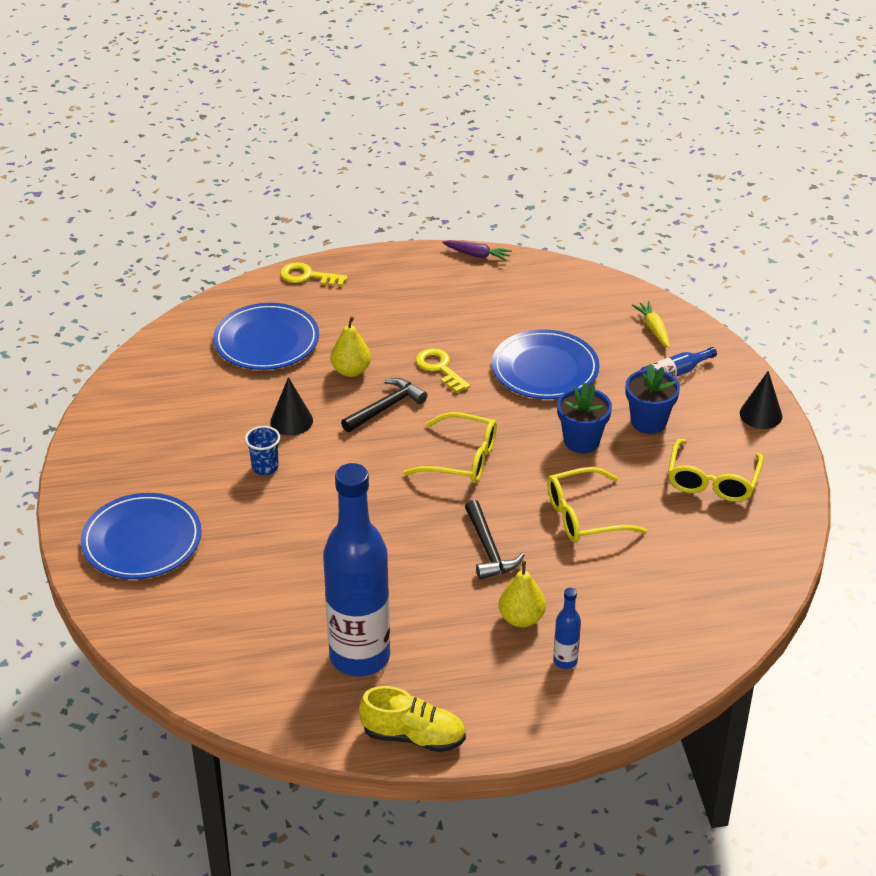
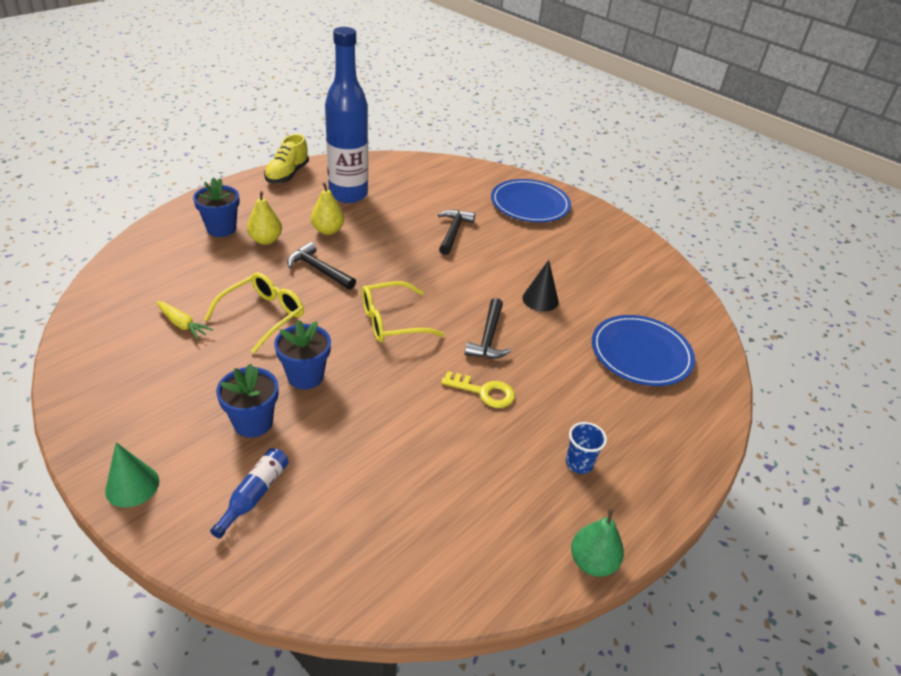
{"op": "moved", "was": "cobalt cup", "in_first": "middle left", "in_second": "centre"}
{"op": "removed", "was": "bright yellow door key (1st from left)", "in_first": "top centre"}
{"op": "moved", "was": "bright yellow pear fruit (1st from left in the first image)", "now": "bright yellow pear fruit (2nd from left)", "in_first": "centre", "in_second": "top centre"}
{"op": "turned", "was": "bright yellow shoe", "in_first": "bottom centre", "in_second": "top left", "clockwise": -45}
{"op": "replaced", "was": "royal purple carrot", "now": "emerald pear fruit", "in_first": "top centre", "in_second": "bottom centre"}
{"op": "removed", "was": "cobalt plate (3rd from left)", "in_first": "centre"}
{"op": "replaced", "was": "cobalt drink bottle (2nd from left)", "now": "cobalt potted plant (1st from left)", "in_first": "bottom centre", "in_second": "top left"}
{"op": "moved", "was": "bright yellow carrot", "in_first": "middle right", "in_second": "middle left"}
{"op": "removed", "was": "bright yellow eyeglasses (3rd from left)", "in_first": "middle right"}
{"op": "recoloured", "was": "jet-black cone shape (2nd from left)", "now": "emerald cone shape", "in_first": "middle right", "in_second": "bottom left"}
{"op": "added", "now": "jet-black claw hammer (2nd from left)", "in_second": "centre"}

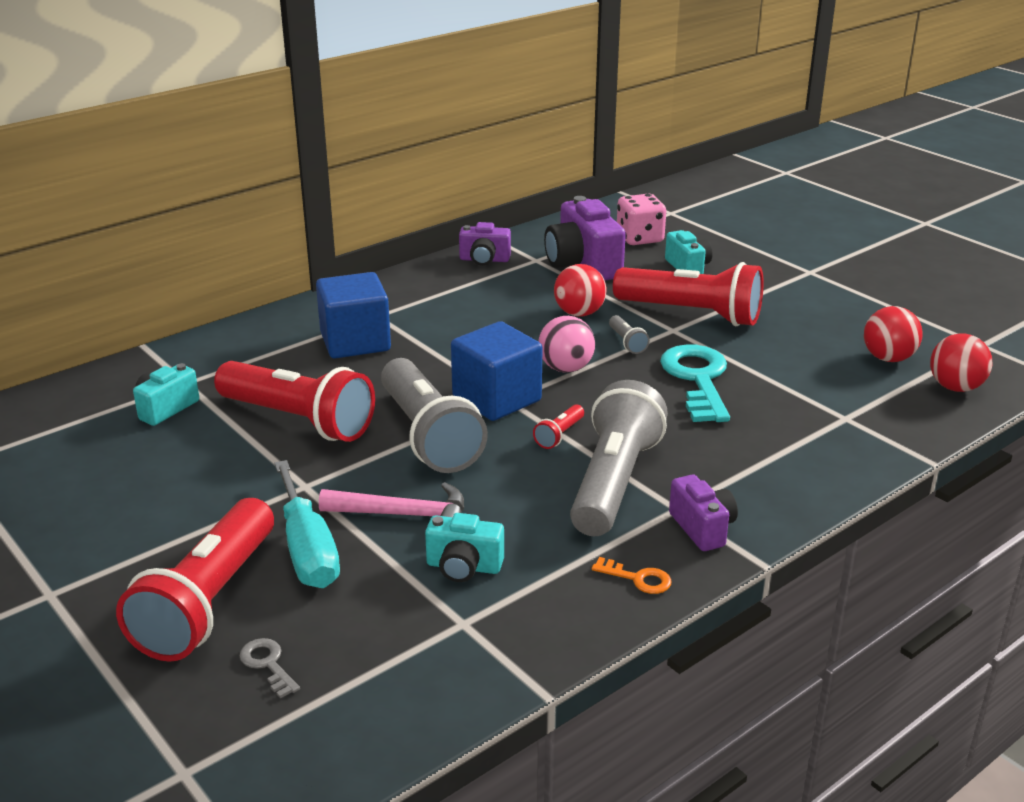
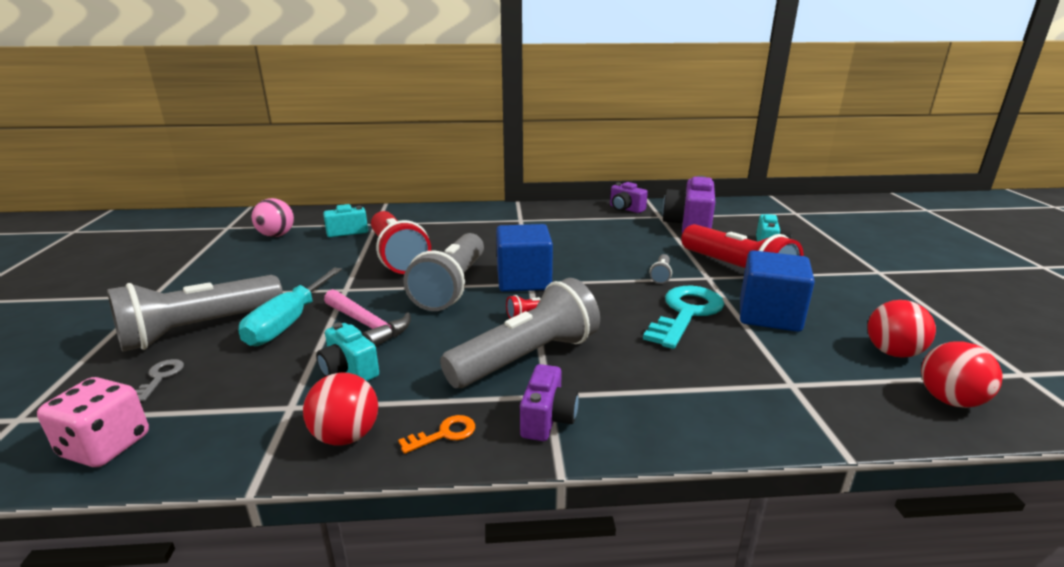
{"op": "recoloured", "was": "crimson pocket torch (1st from left)", "now": "gray pocket torch (1st from left)", "in_first": "bottom left", "in_second": "middle left"}
{"op": "moved", "was": "cobalt block (1st from left in the first image)", "now": "cobalt block (2nd from left)", "in_first": "centre", "in_second": "middle right"}
{"op": "moved", "was": "rosy sphere", "in_first": "centre", "in_second": "middle left"}
{"op": "moved", "was": "crimson sphere (1st from left)", "in_first": "centre", "in_second": "bottom left"}
{"op": "turned", "was": "bright orange door key", "in_first": "bottom centre", "in_second": "bottom centre", "clockwise": -90}
{"op": "moved", "was": "rosy dice", "in_first": "top centre", "in_second": "bottom left"}

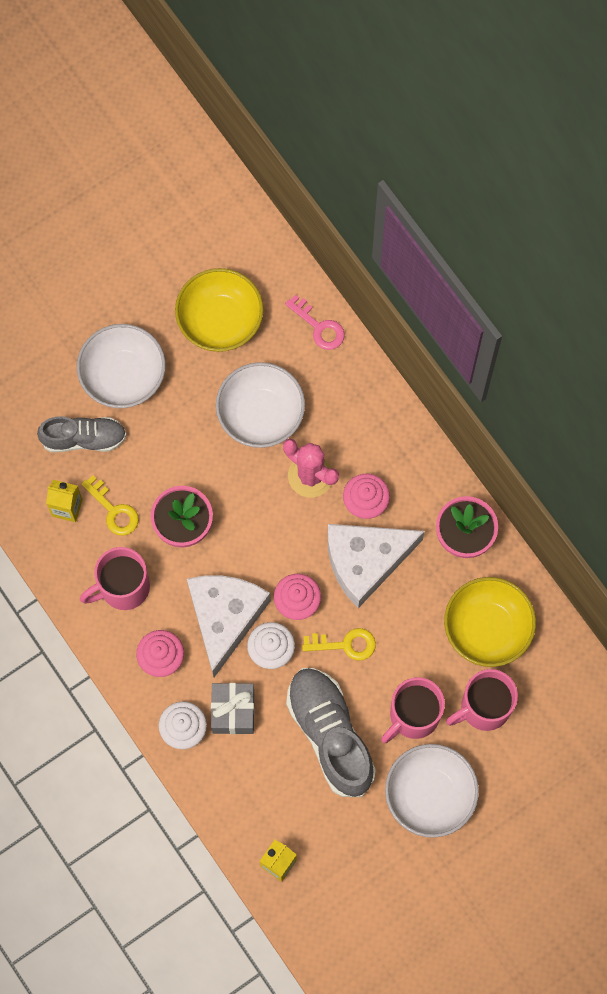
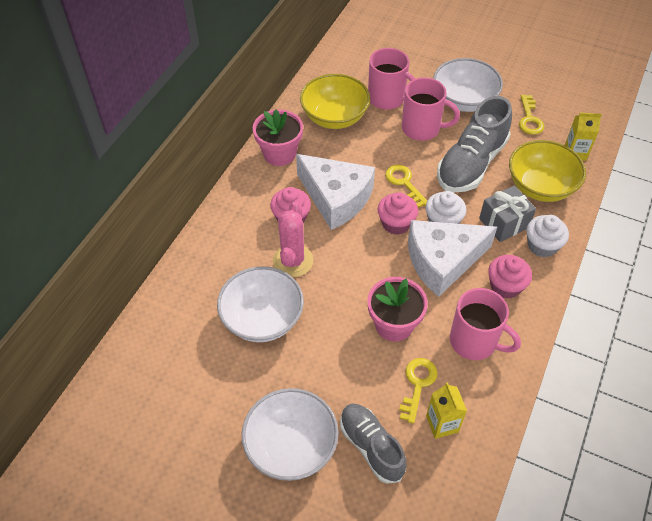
{"op": "moved", "was": "bright yellow serving bowl (1st from left in the first image)", "now": "bright yellow serving bowl (2nd from left)", "in_first": "top centre", "in_second": "top right"}
{"op": "removed", "was": "rosy door key", "in_first": "top centre"}
{"op": "added", "now": "bright yellow door key (3rd from left)", "in_second": "top right"}

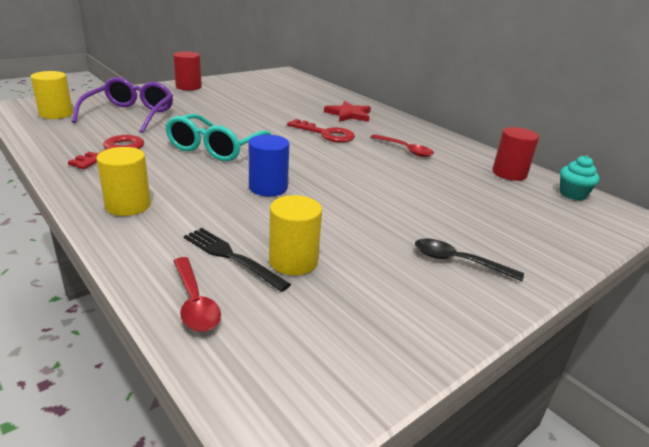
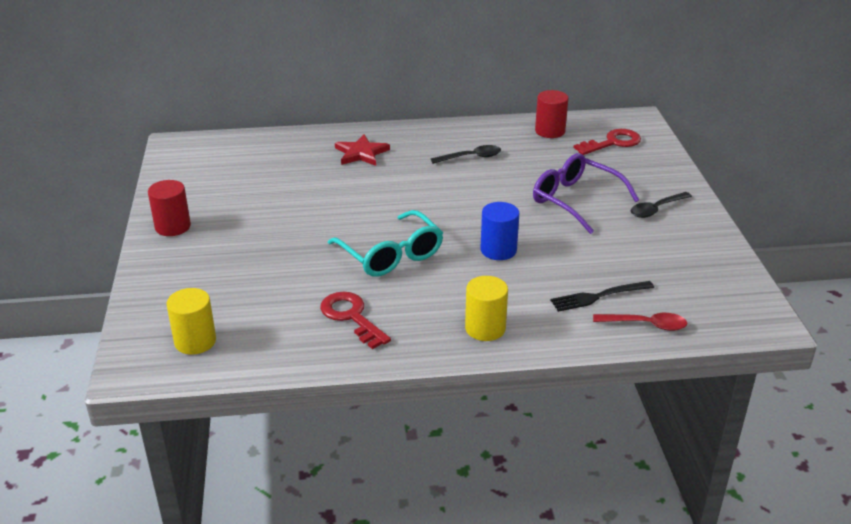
{"op": "moved", "was": "royal purple eyeglasses", "in_first": "top left", "in_second": "middle right"}
{"op": "removed", "was": "bright yellow cylinder shape (3rd from left)", "in_first": "centre"}
{"op": "moved", "was": "crimson door key (2nd from left)", "in_first": "top centre", "in_second": "top right"}
{"op": "recoloured", "was": "crimson spoon (2nd from left)", "now": "jet-black spoon (1st from left)", "in_first": "top centre", "in_second": "top centre"}
{"op": "removed", "was": "aqua muffin", "in_first": "middle right"}

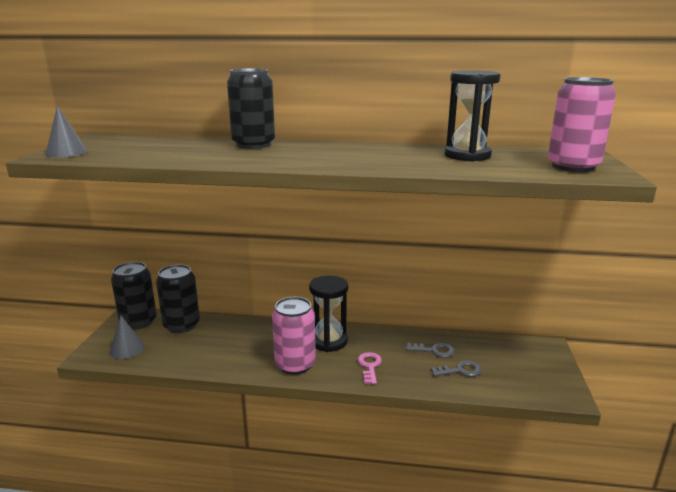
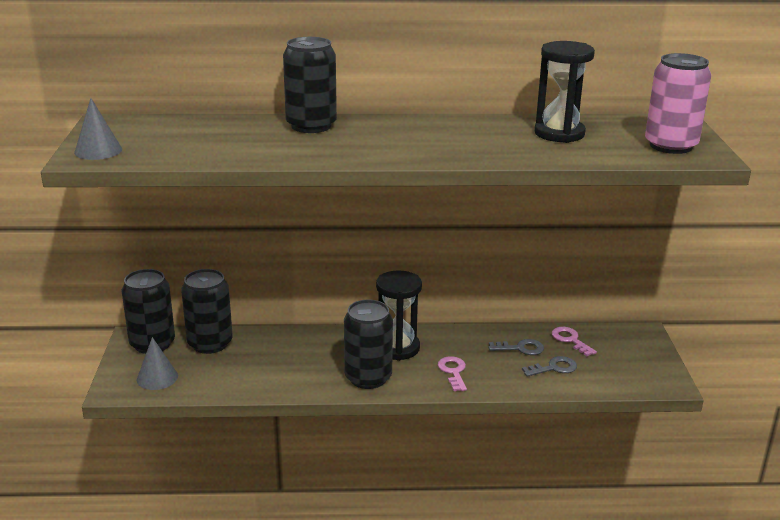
{"op": "recoloured", "was": "rosy soda can (1st from left)", "now": "jet-black soda can (4th from left)", "in_first": "bottom centre", "in_second": "centre"}
{"op": "added", "now": "rosy door key (2nd from left)", "in_second": "middle right"}

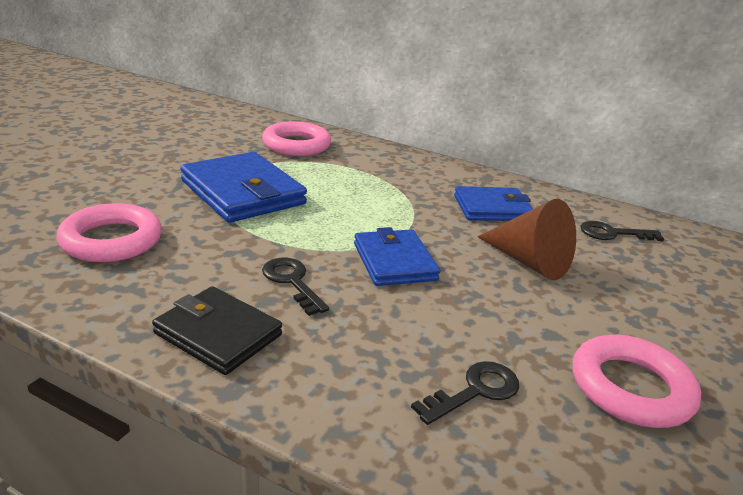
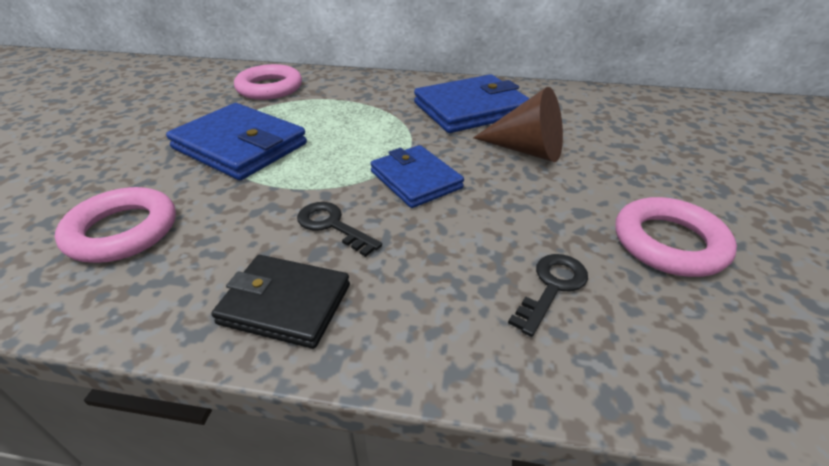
{"op": "resized", "was": "cobalt wallet (3rd from left)", "in_first": "centre", "in_second": "top centre", "ratio": 1.53}
{"op": "removed", "was": "jet-black door key (3rd from left)", "in_first": "middle right"}

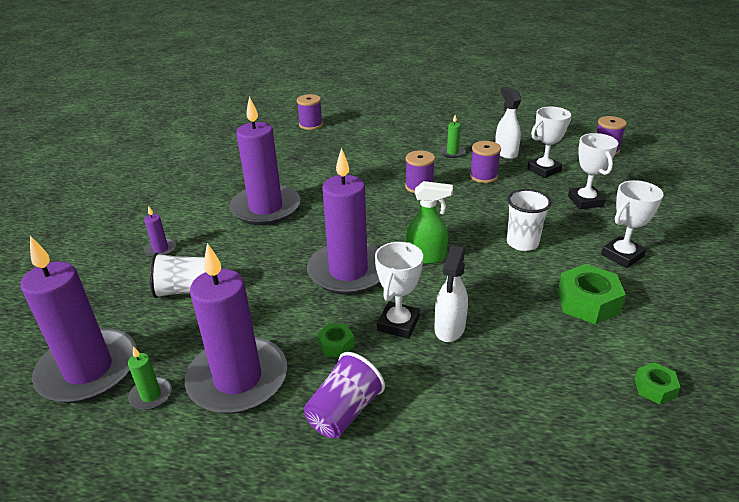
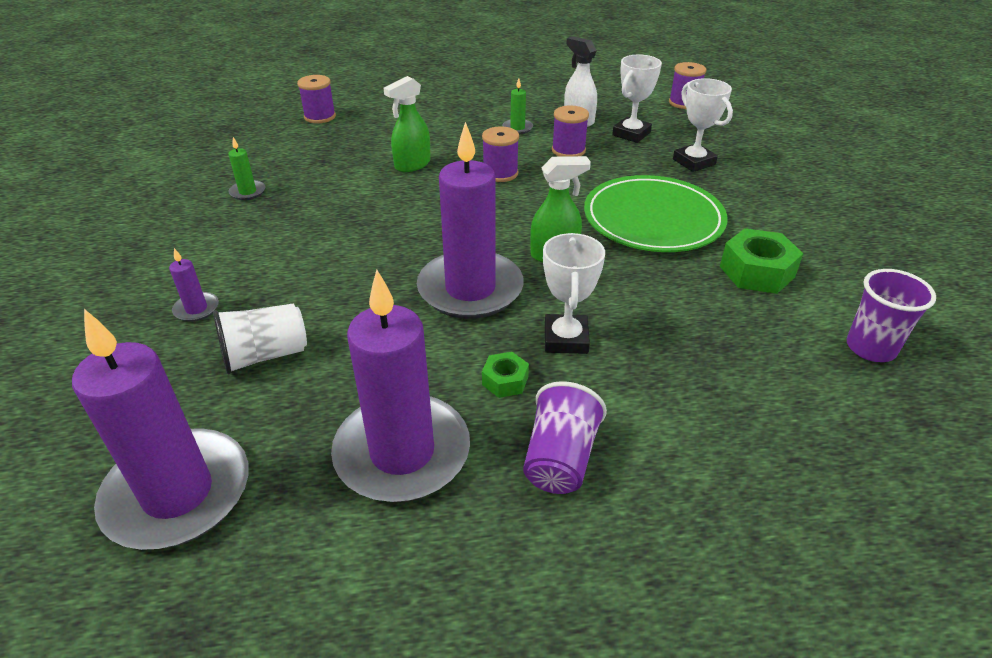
{"op": "moved", "was": "emerald pillar candle (1st from left)", "in_first": "bottom left", "in_second": "top left"}
{"op": "removed", "was": "royal purple pillar candle (4th from left)", "in_first": "top centre"}
{"op": "removed", "was": "snow-white spray bottle (1st from left)", "in_first": "centre"}
{"op": "replaced", "was": "snow-white cup (2nd from left)", "now": "emerald plate", "in_first": "middle right", "in_second": "top centre"}
{"op": "removed", "was": "snow-white prize cup (4th from left)", "in_first": "middle right"}
{"op": "replaced", "was": "emerald nut (3rd from left)", "now": "royal purple cup (2nd from left)", "in_first": "bottom right", "in_second": "middle right"}
{"op": "added", "now": "emerald spray bottle (1st from left)", "in_second": "top centre"}

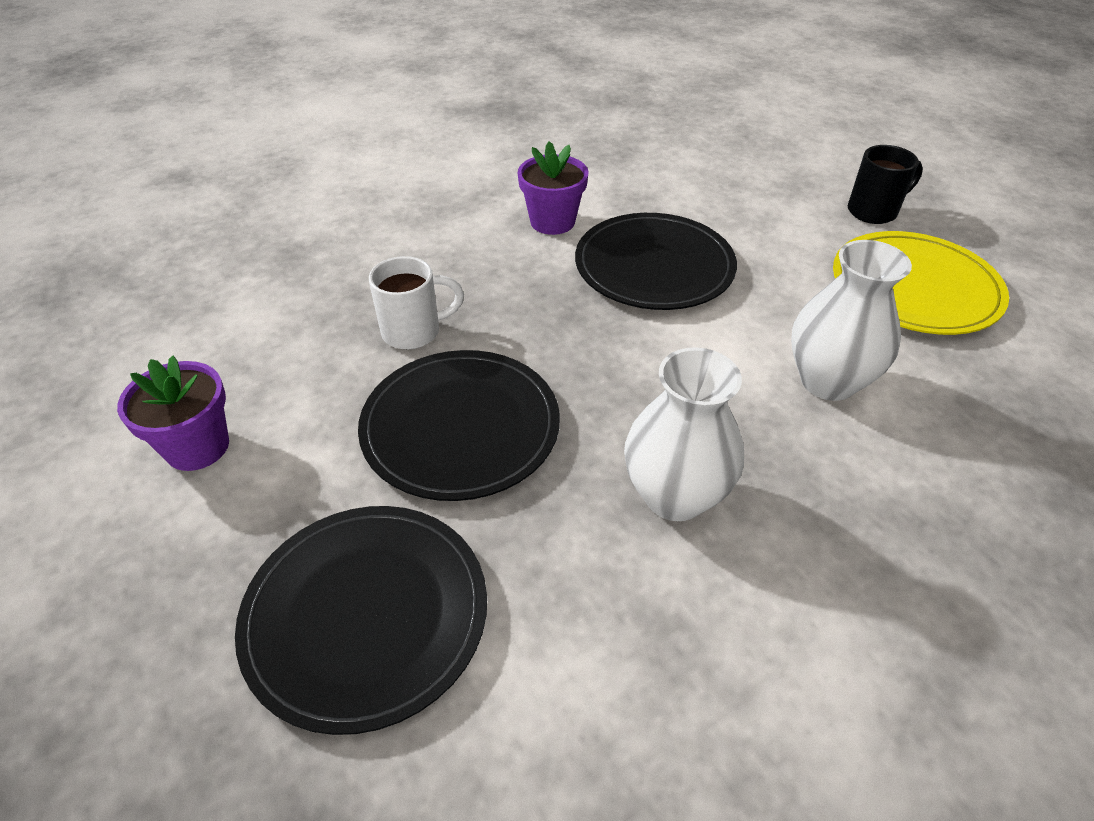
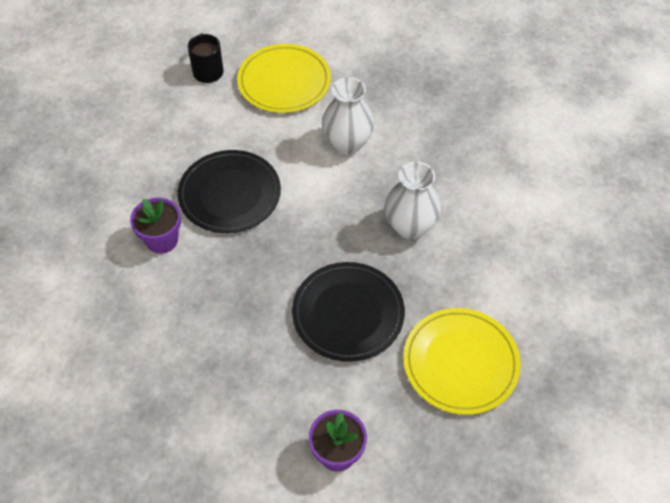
{"op": "recoloured", "was": "jet-black plate (1st from left)", "now": "bright yellow plate (2nd from left)", "in_first": "bottom left", "in_second": "bottom right"}
{"op": "removed", "was": "snow-white mug", "in_first": "centre"}

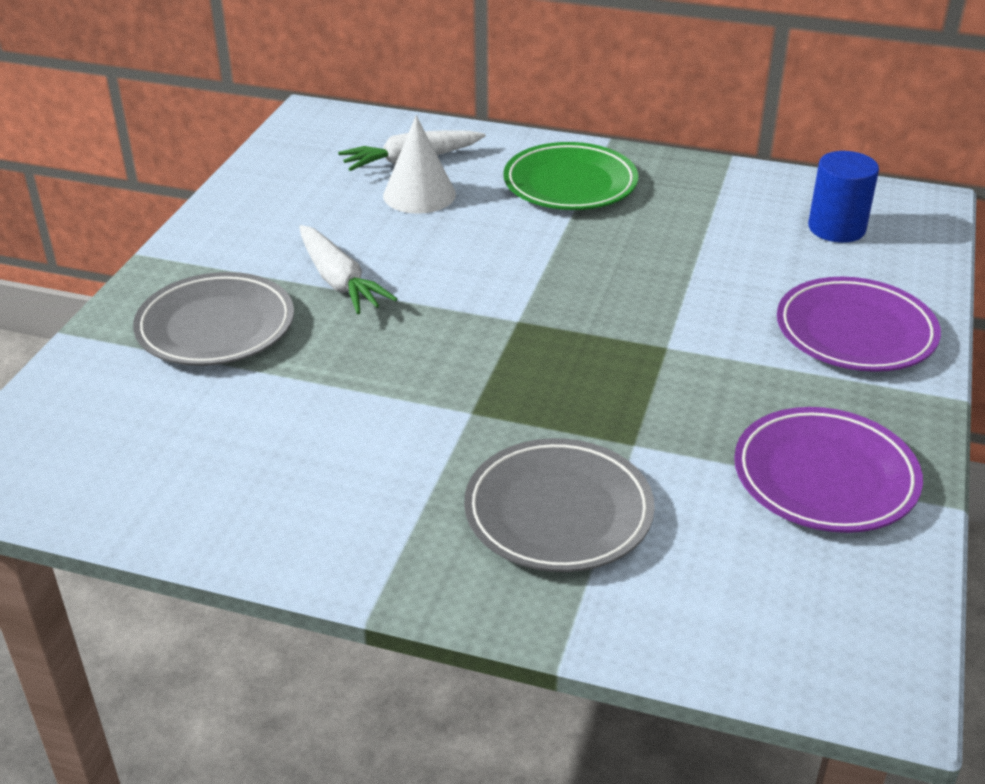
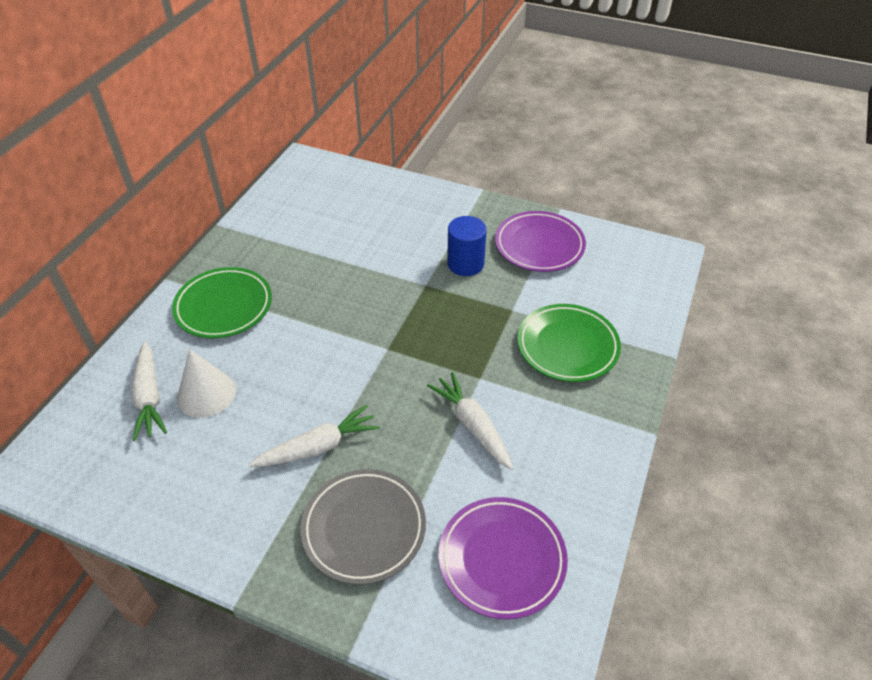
{"op": "recoloured", "was": "gray plate (2nd from left)", "now": "emerald plate (2nd from left)", "in_first": "centre", "in_second": "centre"}
{"op": "moved", "was": "royal purple plate (2nd from left in the first image)", "now": "royal purple plate (1st from left)", "in_first": "middle right", "in_second": "bottom centre"}
{"op": "moved", "was": "cobalt cylinder shape", "in_first": "top right", "in_second": "centre"}
{"op": "added", "now": "snow-white carrot (3rd from left)", "in_second": "centre"}

